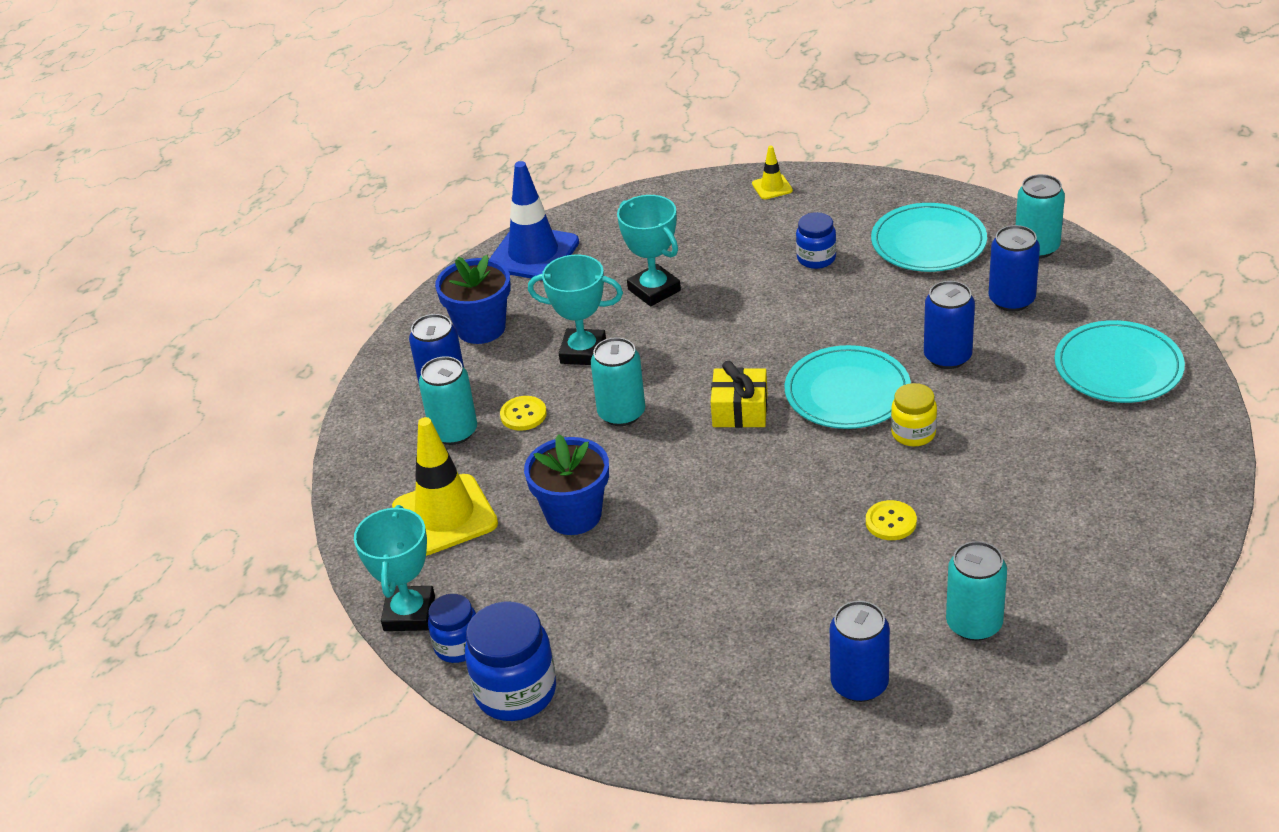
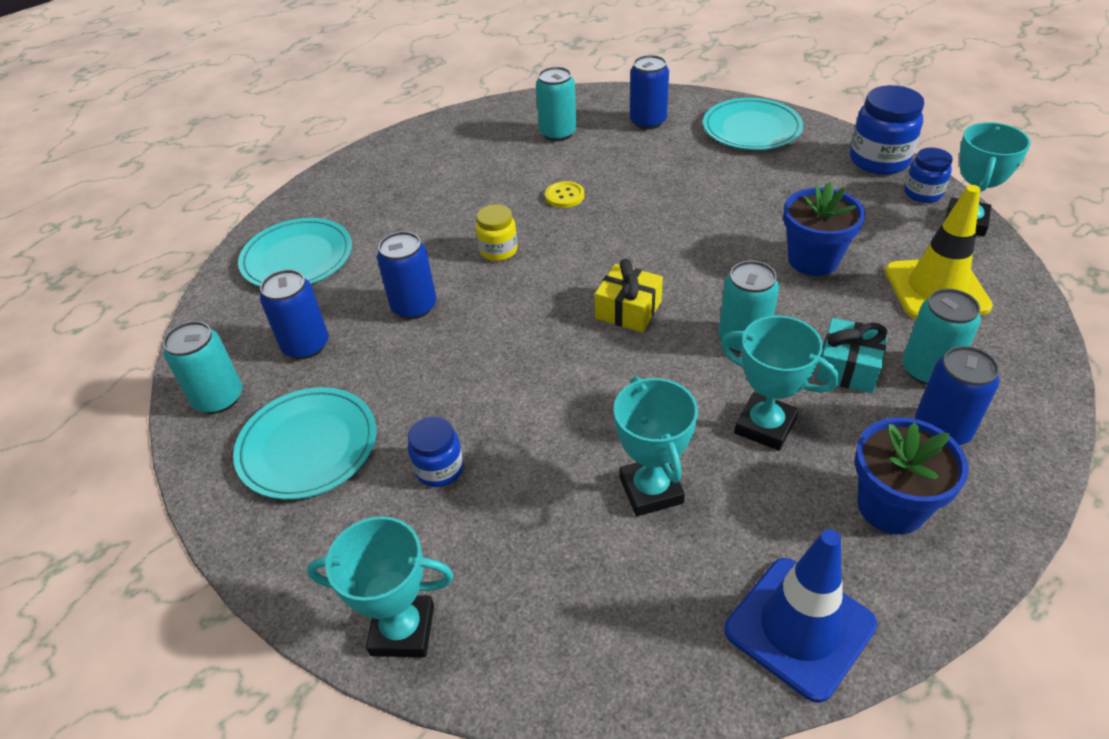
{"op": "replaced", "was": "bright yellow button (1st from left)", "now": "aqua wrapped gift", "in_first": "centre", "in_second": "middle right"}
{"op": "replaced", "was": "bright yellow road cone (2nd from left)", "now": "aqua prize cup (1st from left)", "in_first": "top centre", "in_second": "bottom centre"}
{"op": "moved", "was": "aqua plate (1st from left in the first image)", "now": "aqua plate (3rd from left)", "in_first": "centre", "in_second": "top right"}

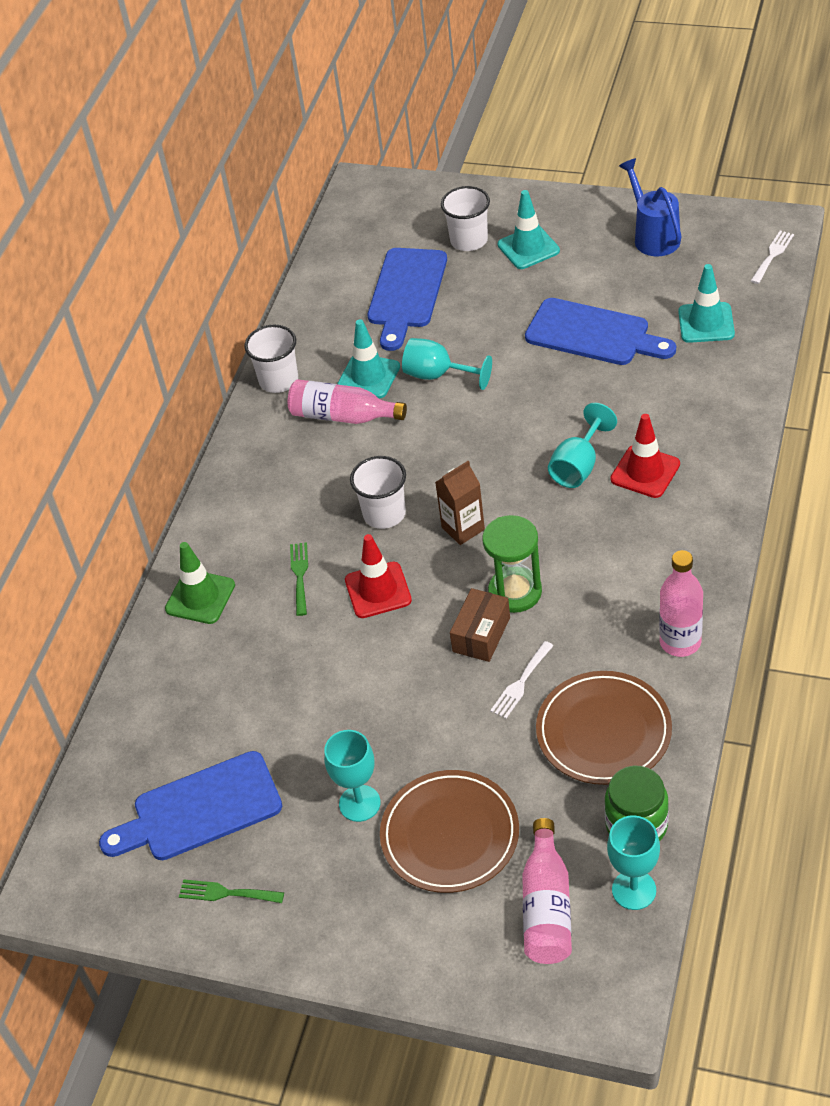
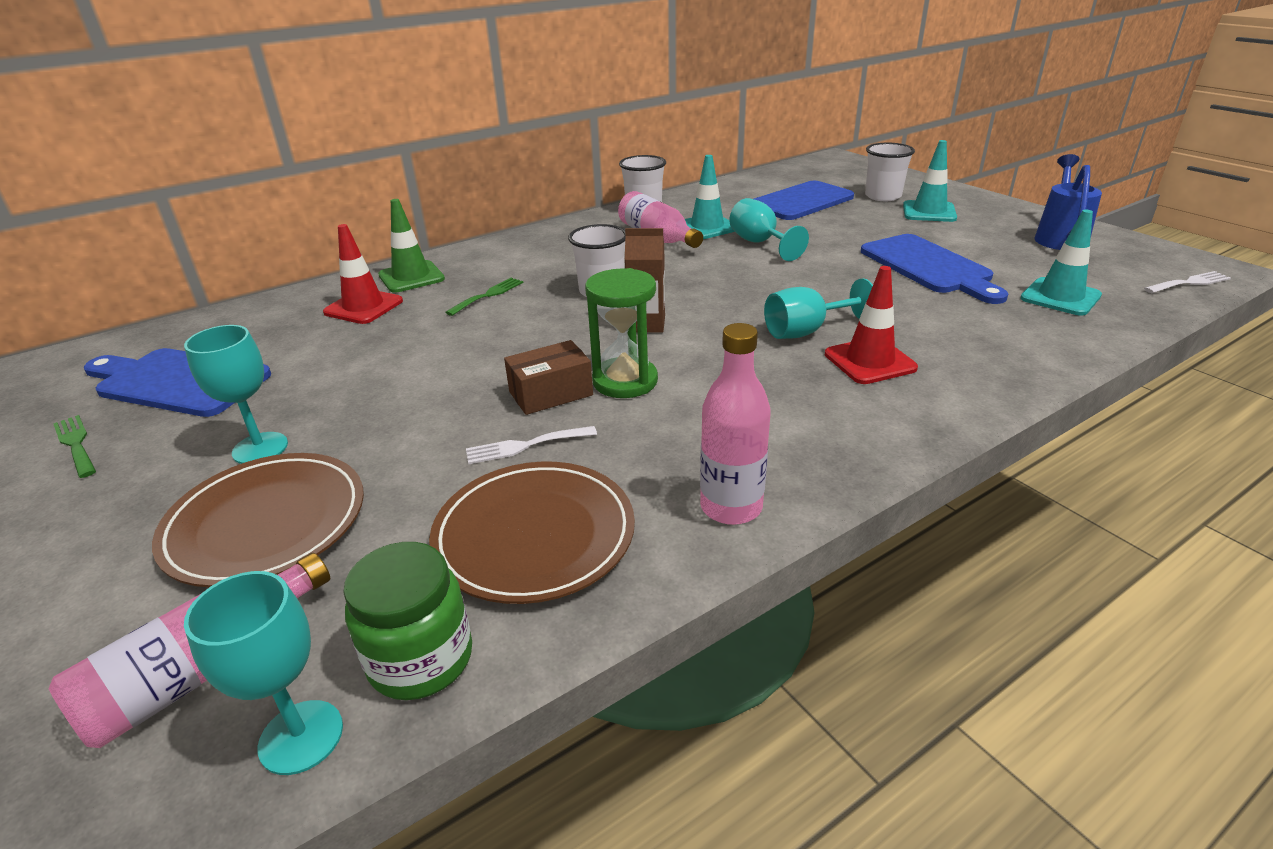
{"op": "moved", "was": "crimson road cone (1st from left)", "in_first": "centre", "in_second": "top left"}

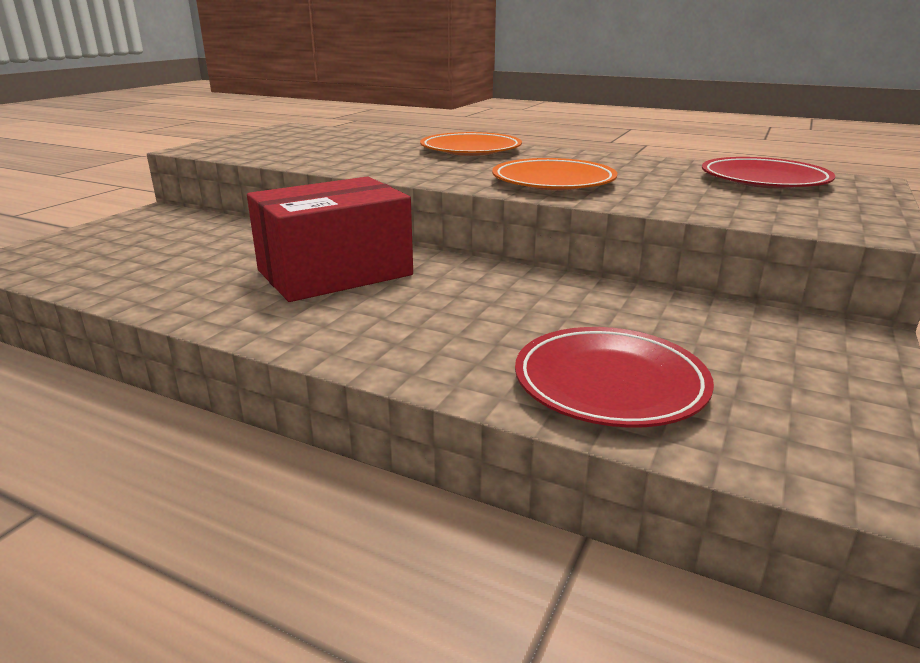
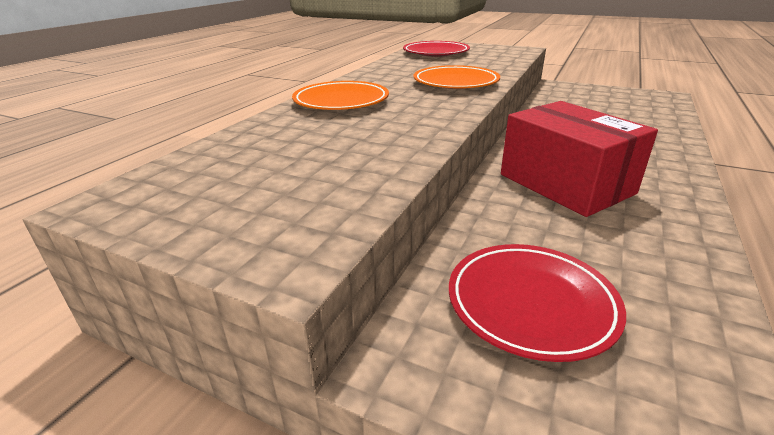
{"op": "moved", "was": "crimson plate (1st from left in the first image)", "now": "crimson plate (2nd from left)", "in_first": "middle right", "in_second": "bottom right"}

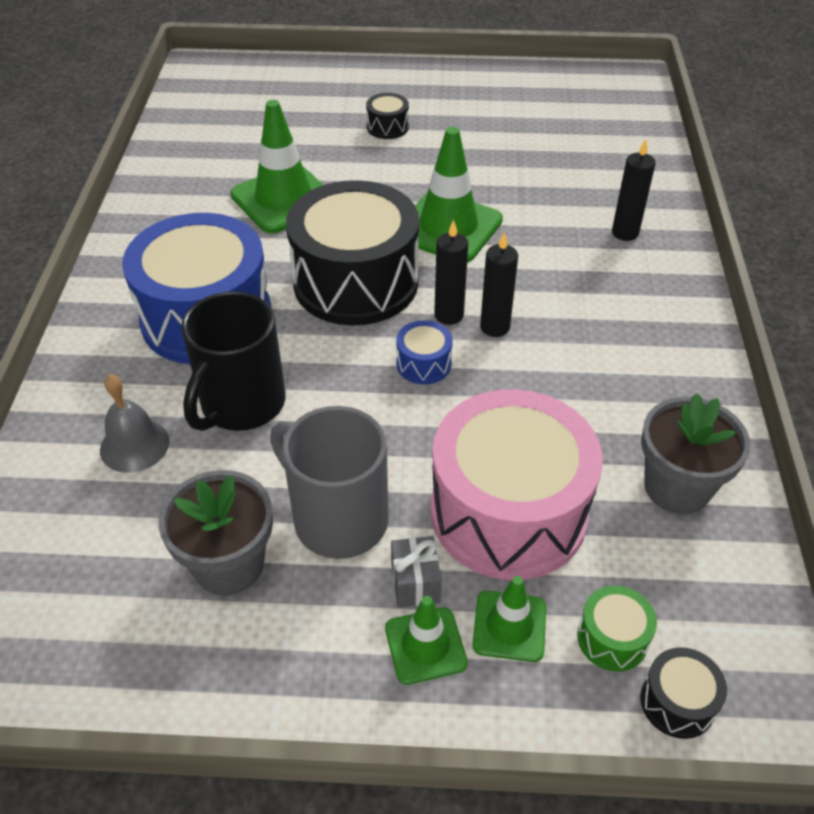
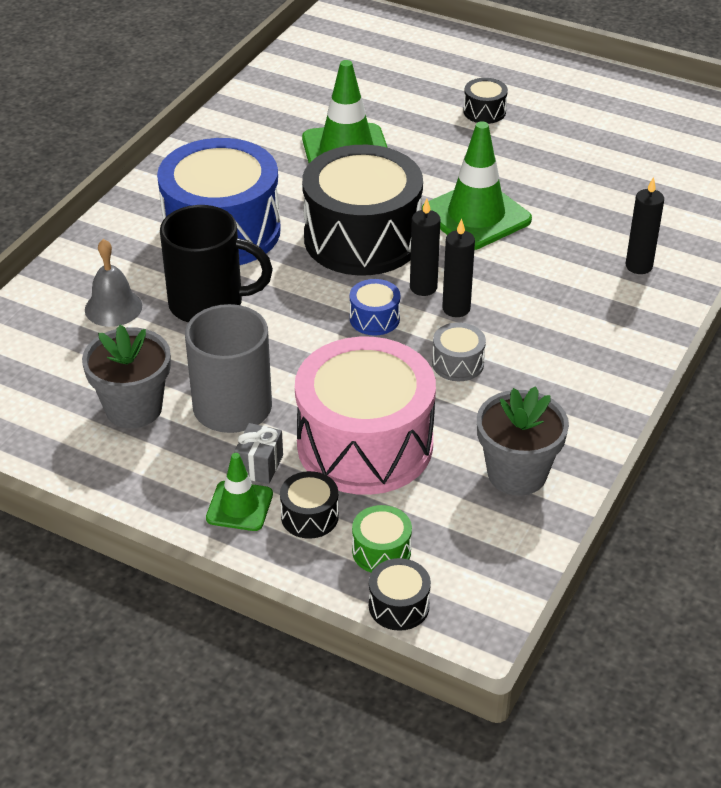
{"op": "turned", "was": "jet-black mug", "in_first": "middle left", "in_second": "middle left", "clockwise": -135}
{"op": "replaced", "was": "emerald road cone (4th from left)", "now": "jet-black snare drum (1st from left)", "in_first": "bottom centre", "in_second": "centre"}
{"op": "added", "now": "gray snare drum", "in_second": "centre"}

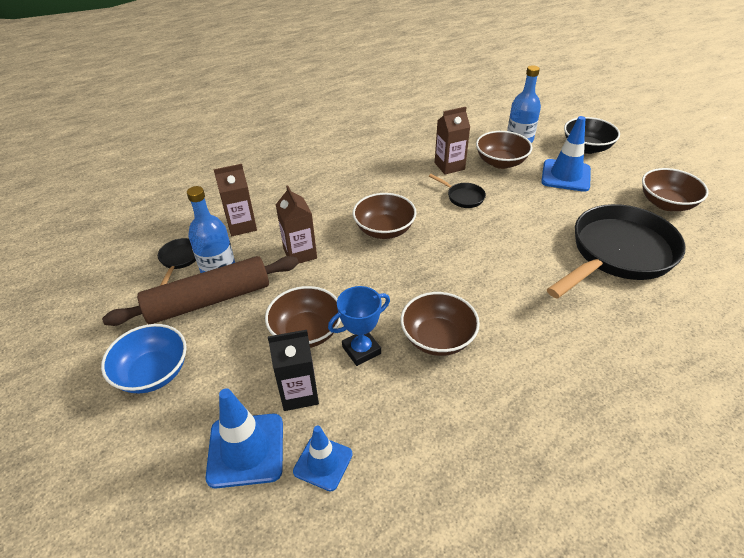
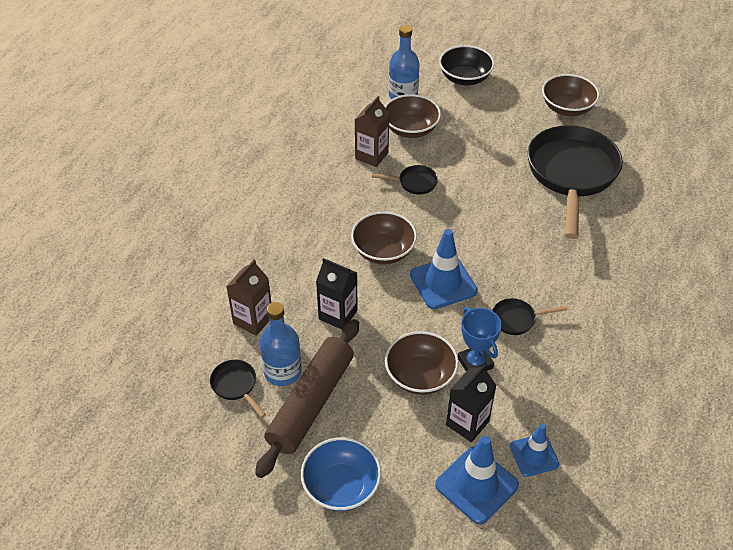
{"op": "recoloured", "was": "russet milk carton (2nd from left)", "now": "jet-black milk carton (1st from left)", "in_first": "centre", "in_second": "centre"}
{"op": "turned", "was": "cobalt prize cup", "in_first": "centre", "in_second": "centre", "clockwise": -45}
{"op": "replaced", "was": "russet serving bowl (3rd from left)", "now": "jet-black frying pan (3rd from left)", "in_first": "centre", "in_second": "middle right"}
{"op": "moved", "was": "cobalt road cone (3rd from left in the first image)", "now": "cobalt road cone (1st from left)", "in_first": "top right", "in_second": "centre"}

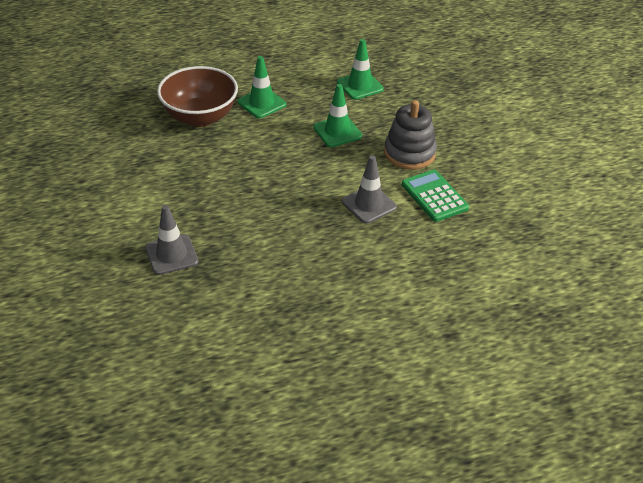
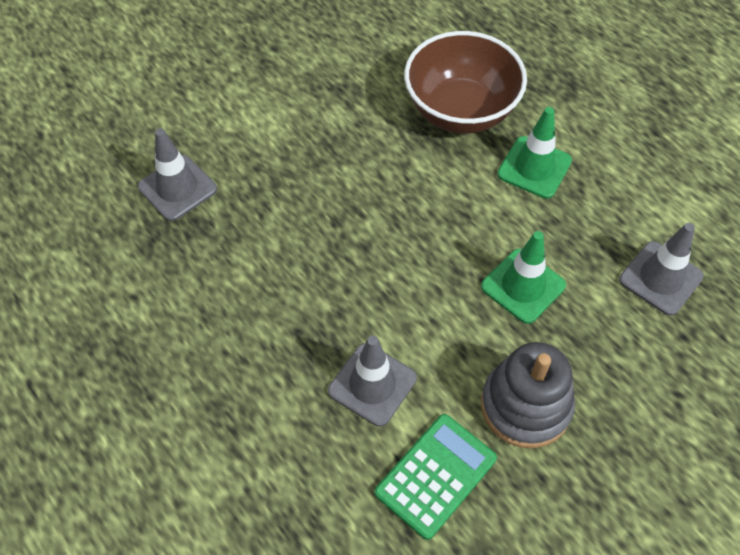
{"op": "recoloured", "was": "emerald road cone (3rd from left)", "now": "gray road cone (3rd from left)", "in_first": "top centre", "in_second": "middle right"}

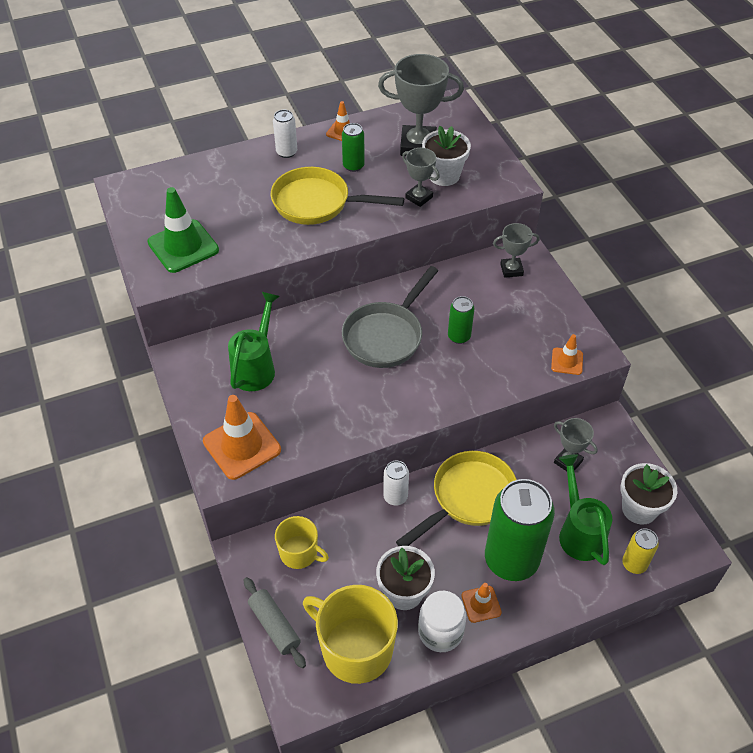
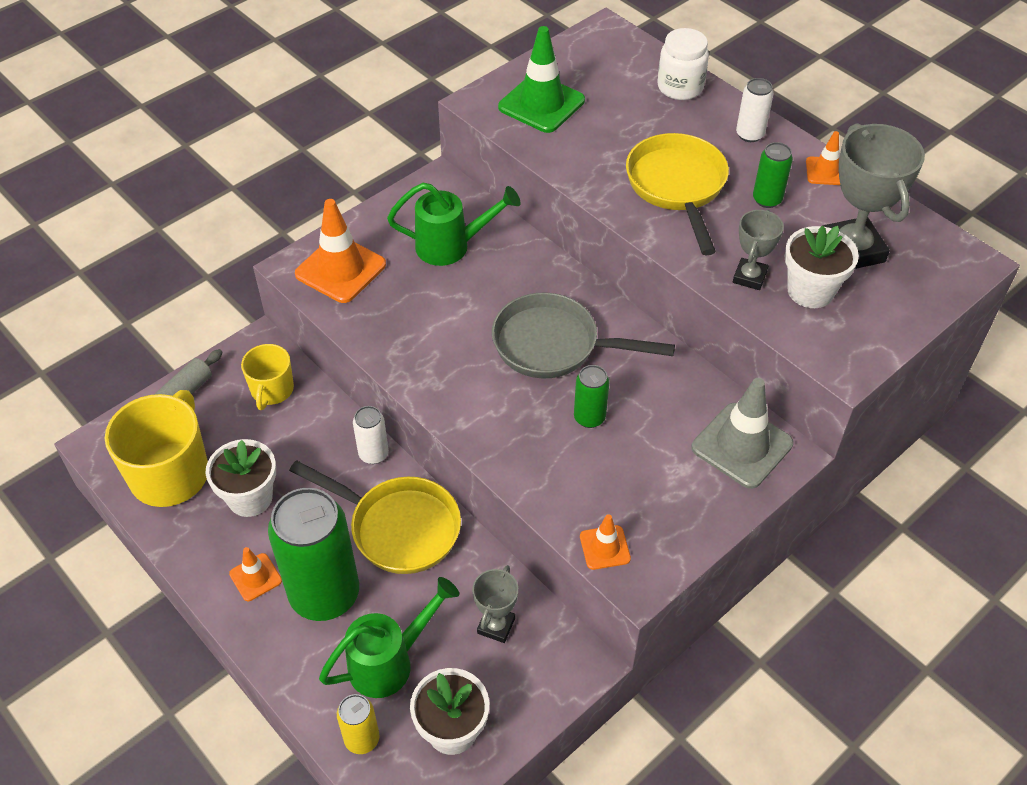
{"op": "moved", "was": "snow-white preserve jar", "in_first": "bottom centre", "in_second": "top centre"}
{"op": "replaced", "was": "gray prize cup (3rd from left)", "now": "gray road cone", "in_first": "top right", "in_second": "middle right"}

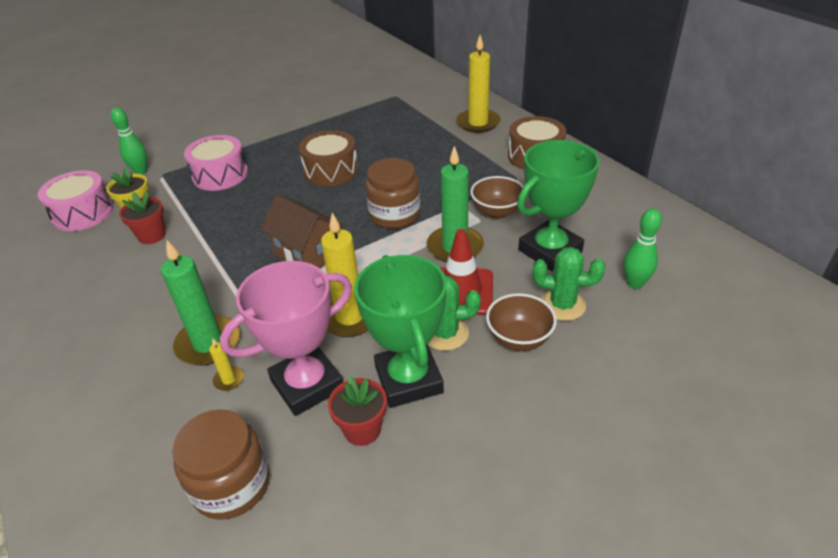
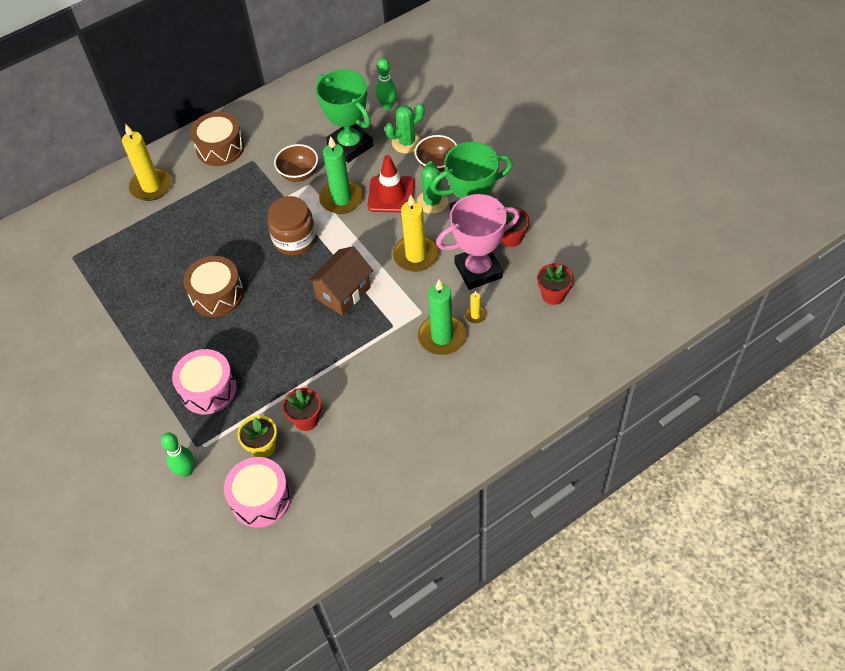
{"op": "replaced", "was": "russet preserve jar (1st from left)", "now": "crimson potted plant (3rd from left)", "in_first": "bottom left", "in_second": "centre"}
{"op": "turned", "was": "rosy prize cup", "in_first": "centre", "in_second": "centre", "clockwise": -75}
{"op": "turned", "was": "emerald saguaro cactus (2nd from left in the first image)", "in_first": "middle right", "in_second": "top centre", "clockwise": 45}

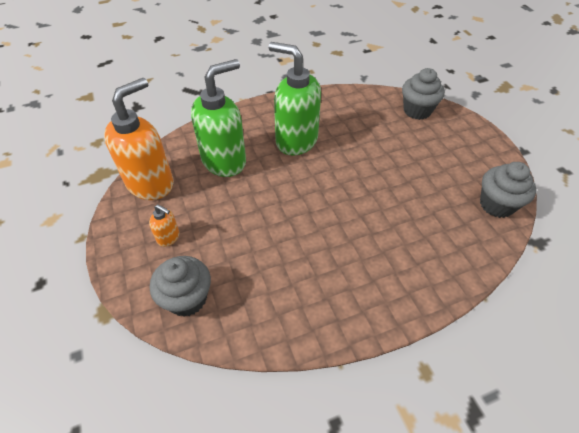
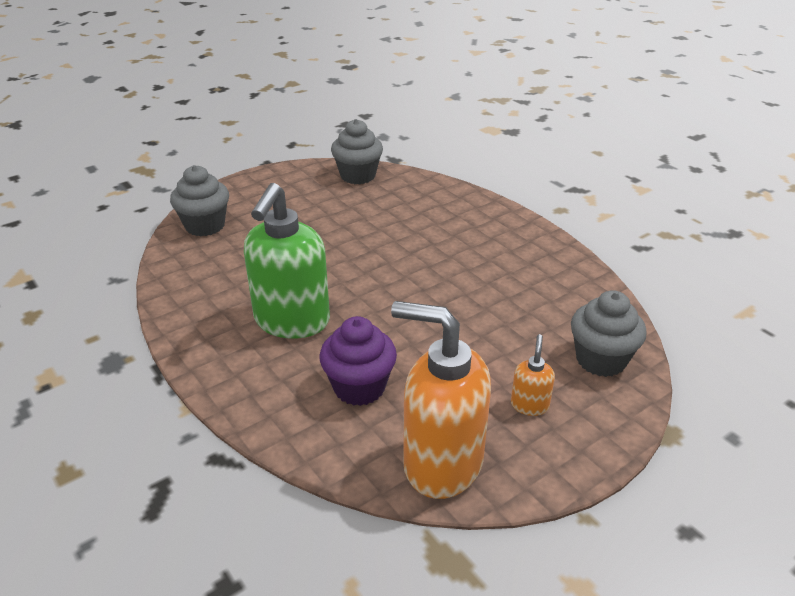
{"op": "replaced", "was": "emerald soap dispenser (1st from left)", "now": "royal purple muffin", "in_first": "top centre", "in_second": "centre"}

